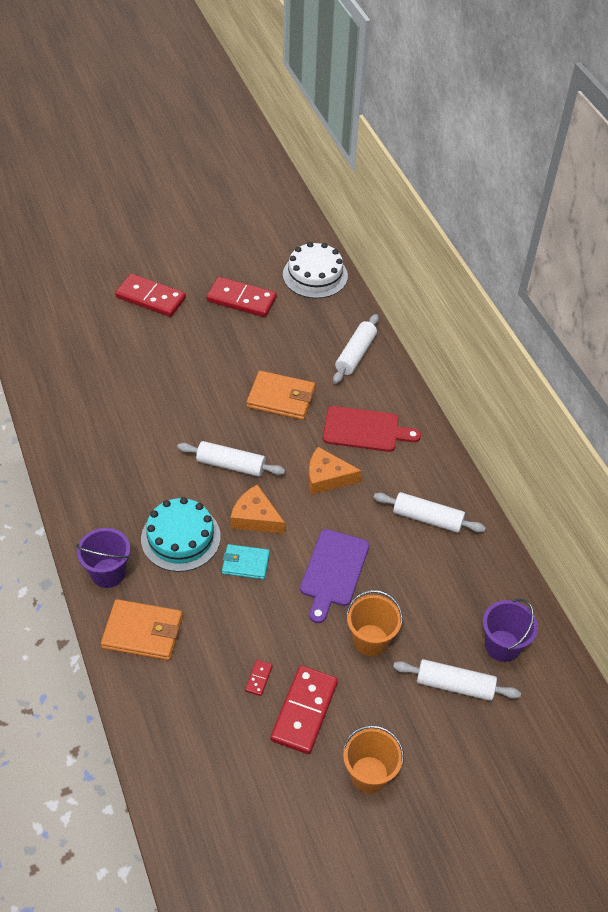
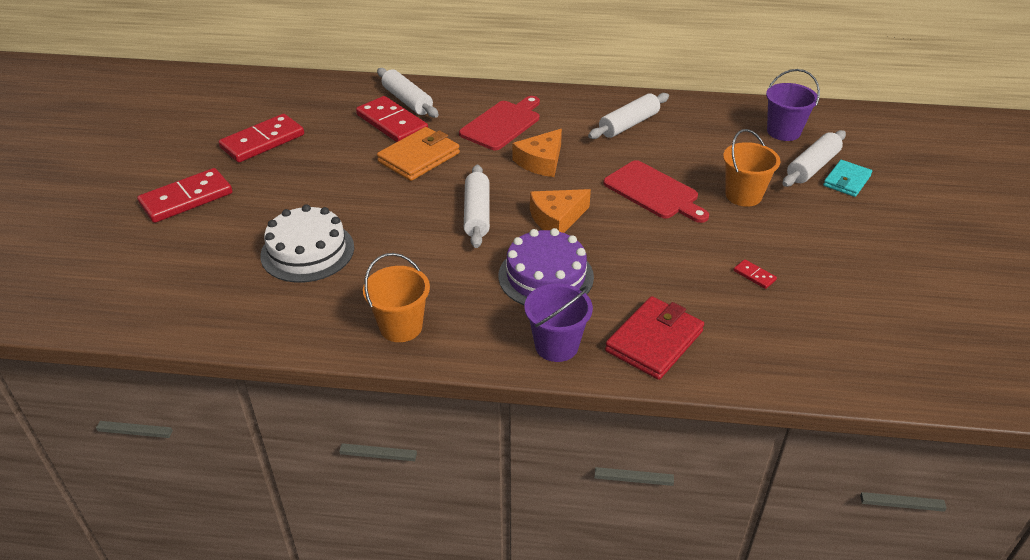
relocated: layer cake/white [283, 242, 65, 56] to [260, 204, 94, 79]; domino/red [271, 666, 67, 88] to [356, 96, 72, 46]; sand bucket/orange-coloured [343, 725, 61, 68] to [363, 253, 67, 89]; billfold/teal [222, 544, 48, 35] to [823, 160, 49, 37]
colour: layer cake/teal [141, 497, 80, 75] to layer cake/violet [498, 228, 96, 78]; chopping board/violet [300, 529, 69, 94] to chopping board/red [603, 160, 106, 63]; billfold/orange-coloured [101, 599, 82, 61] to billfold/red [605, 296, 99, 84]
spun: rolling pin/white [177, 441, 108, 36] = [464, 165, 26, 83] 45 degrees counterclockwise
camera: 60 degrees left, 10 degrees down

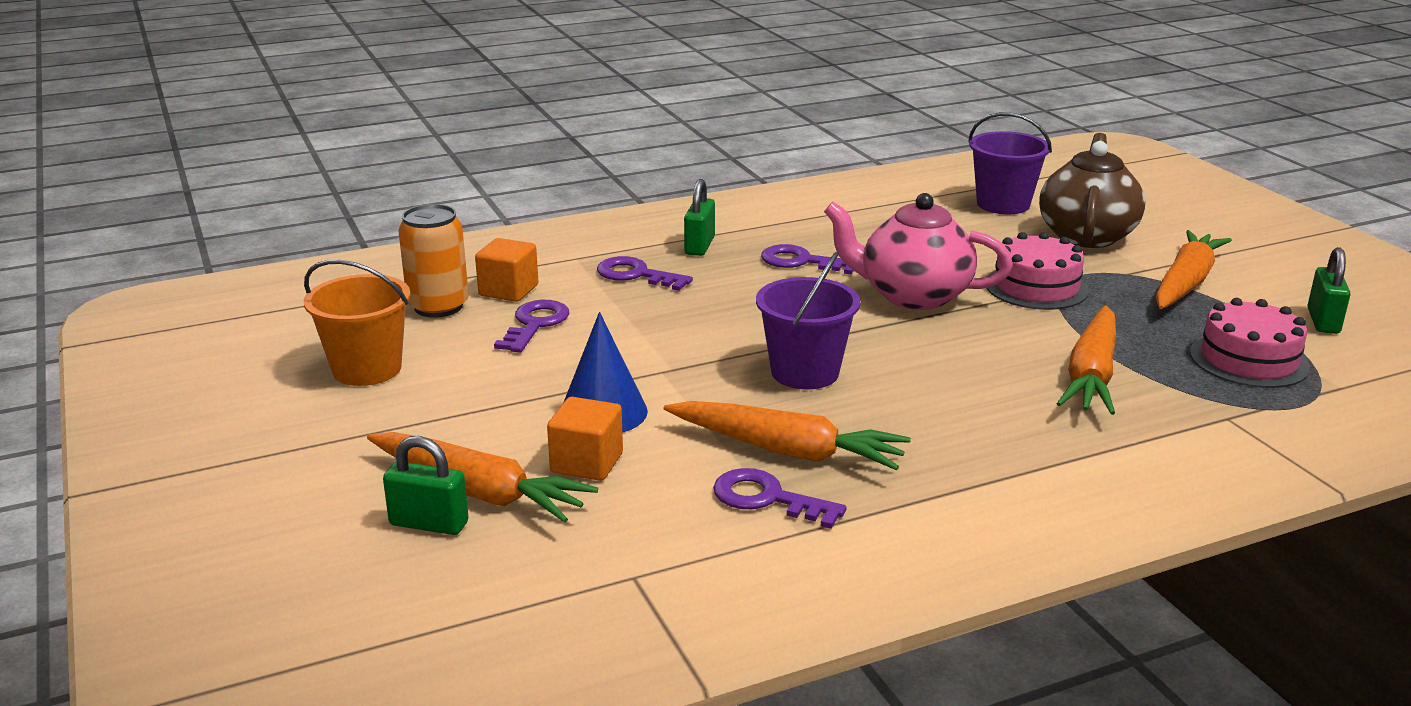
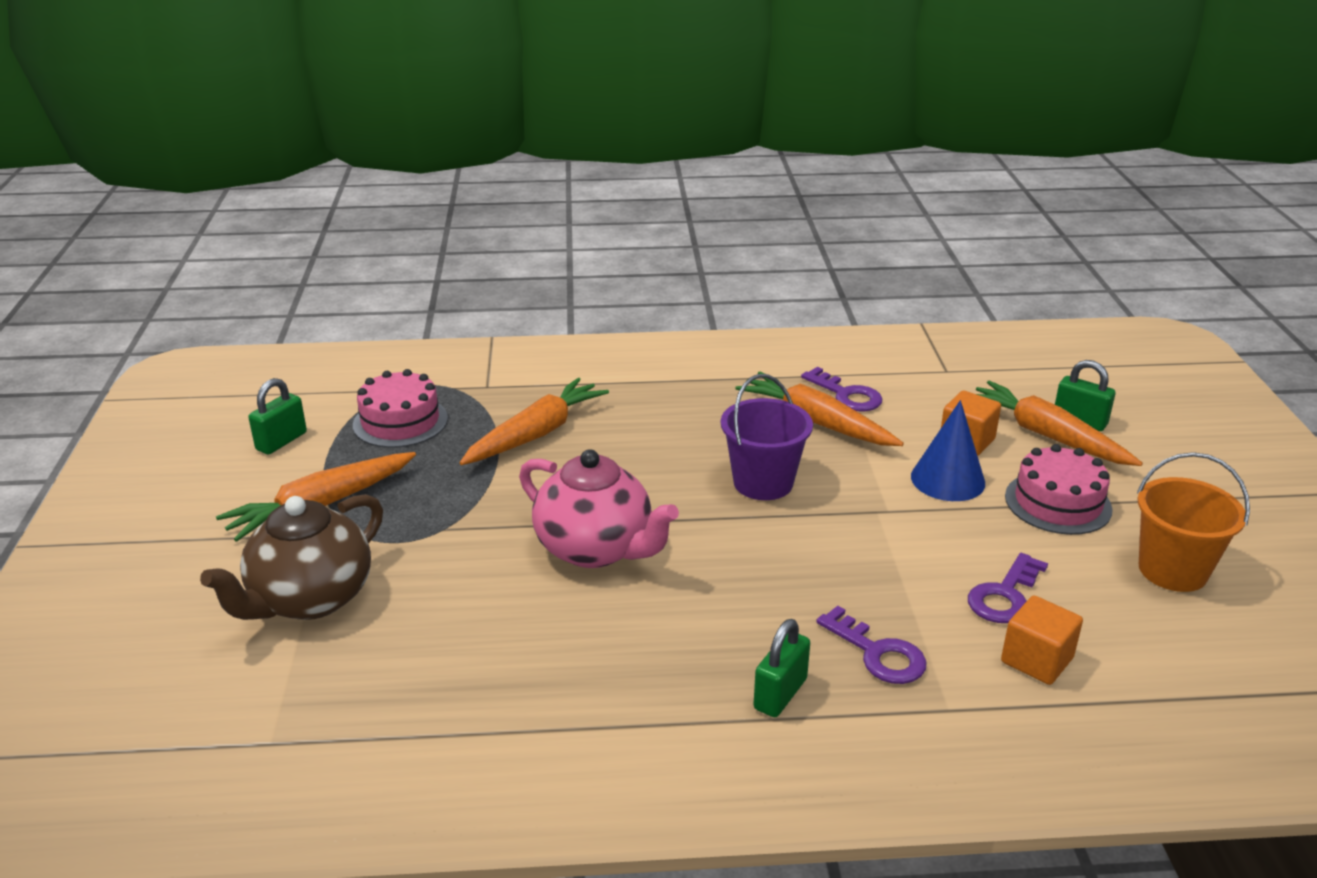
missing: can/orange-coloured [398, 204, 71, 114]; door key/violet [761, 244, 93, 31]; sand bucket/violet [968, 112, 84, 102]
relocated: layer cake/pink [987, 232, 102, 78] to [1005, 444, 108, 91]
camera: 160 degrees left, 5 degrees up

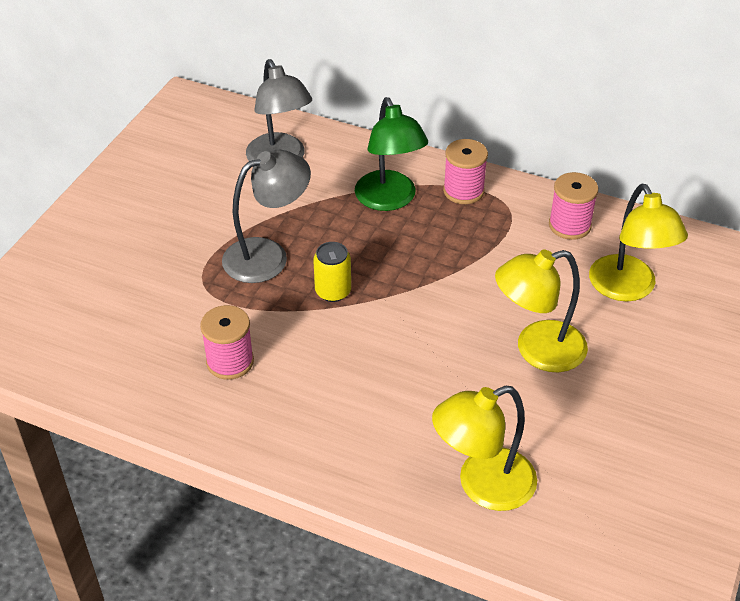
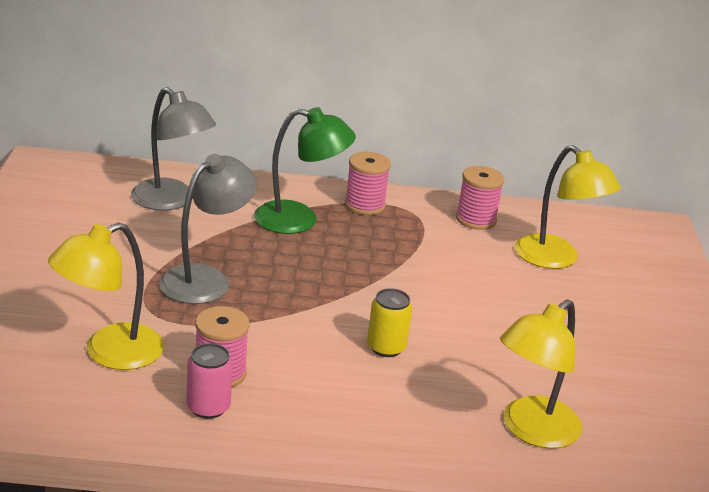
appeared: can/pink [186, 343, 47, 76]
relocated: lamp/bright yellow [495, 249, 93, 123] to [48, 222, 116, 148]; can/bright yellow [313, 242, 38, 60] to [367, 288, 45, 69]
spun: lamp/green [355, 97, 73, 114] = [254, 107, 102, 127] 45 degrees counterclockwise
camera: 25 degrees left, 15 degrees down

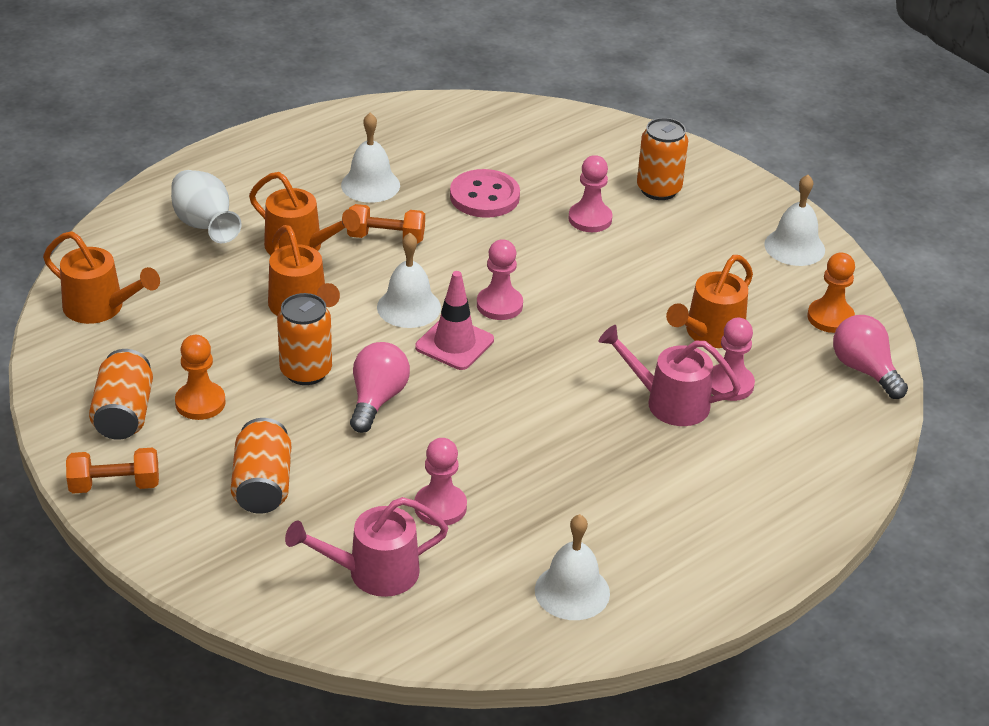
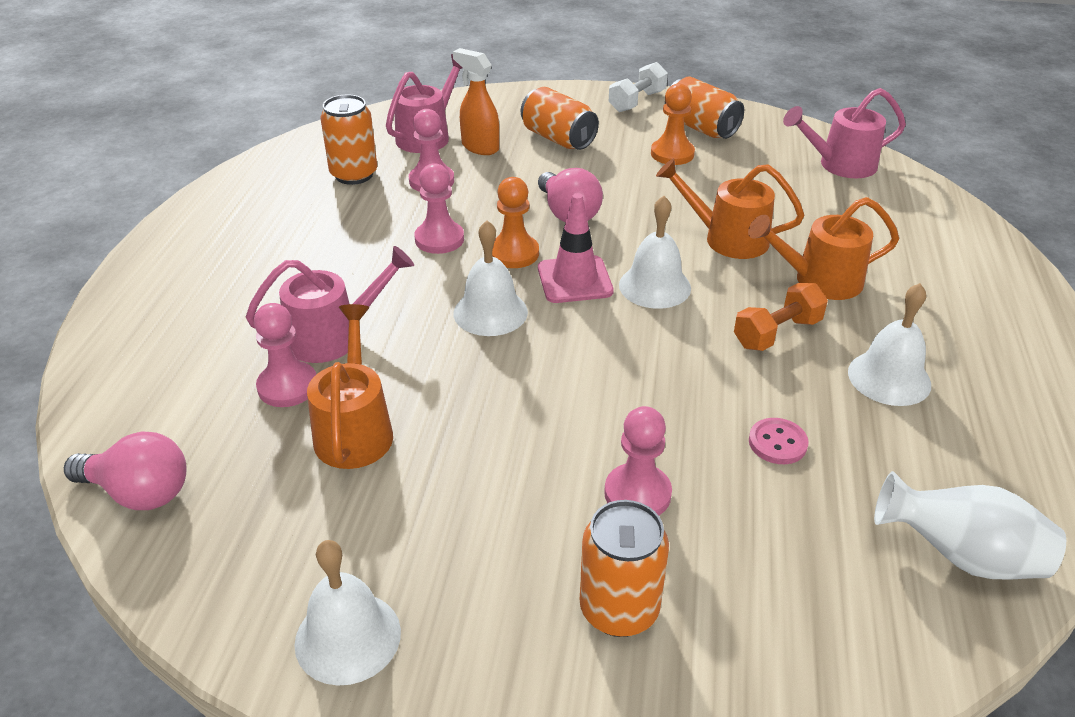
appeared: spray cleaner/orange-coloured [453, 48, 46, 107]
relocated: can/orange-coloured [277, 293, 55, 92] to [321, 94, 56, 91]; game pawn/pink [477, 239, 46, 81] to [414, 163, 50, 91]; school bell/white [535, 514, 75, 106] to [454, 220, 74, 116]; game pawn/orange-coloured [807, 253, 48, 80] to [492, 177, 47, 91]; tall vase/white [171, 170, 71, 73] to [874, 471, 192, 108]
colour: dumbbell/orange-coloured [66, 448, 93, 45] to dumbbell/white [609, 62, 59, 50]; watering can/orange-coloured [43, 231, 117, 93] to watering can/pink [783, 88, 123, 90]
size: sewing button/pink [450, 169, 70, 49] = [749, 418, 60, 46] x0.56
camera: 140 degrees right, 0 degrees up

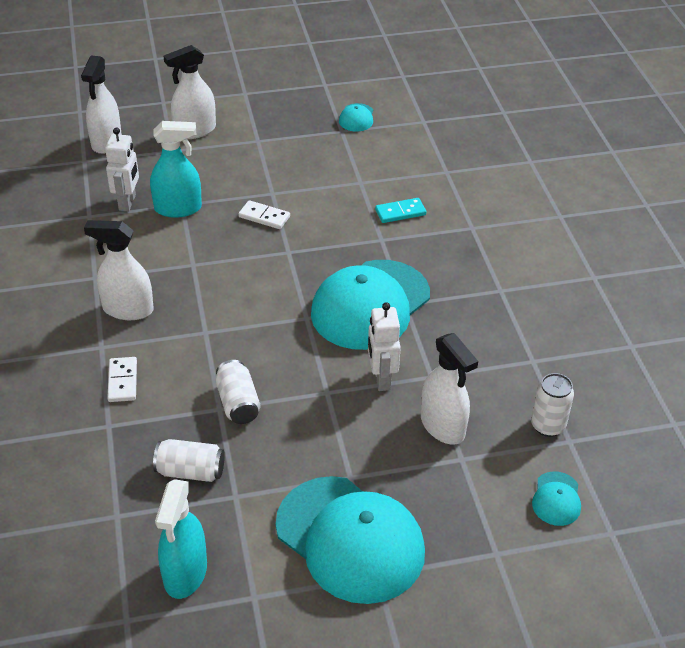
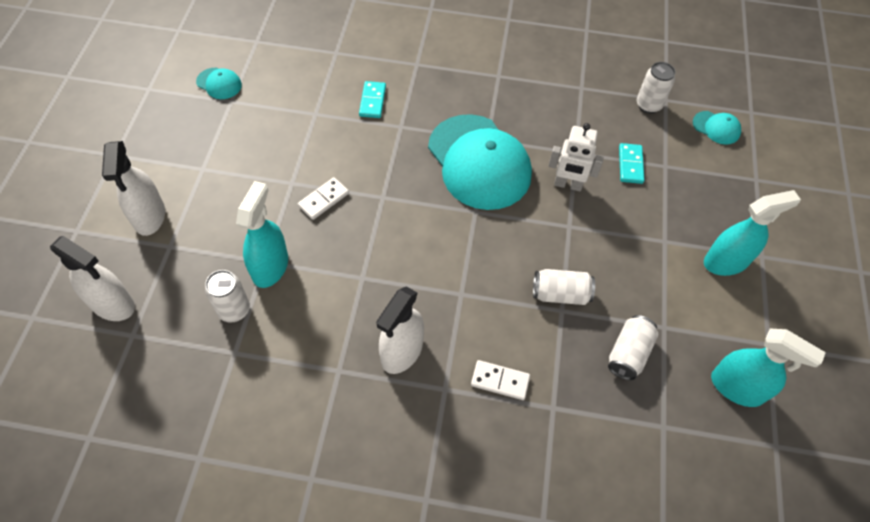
exchanged: robot figure/white [105, 128, 34, 84] to can/white [205, 270, 45, 53]; spray cleaner/white [421, 333, 57, 112] to domino/teal [619, 143, 25, 41]; baseball cap/teal [276, 476, 149, 128] to spray cleaner/teal [704, 190, 97, 86]
camera: 70 degrees left, 15 degrees up

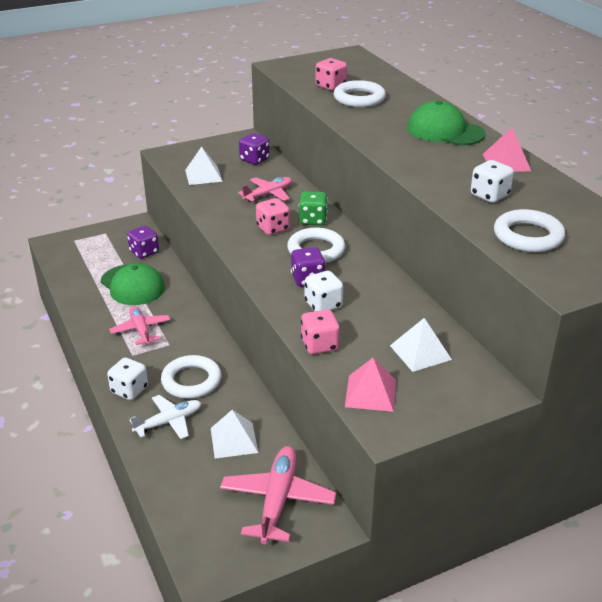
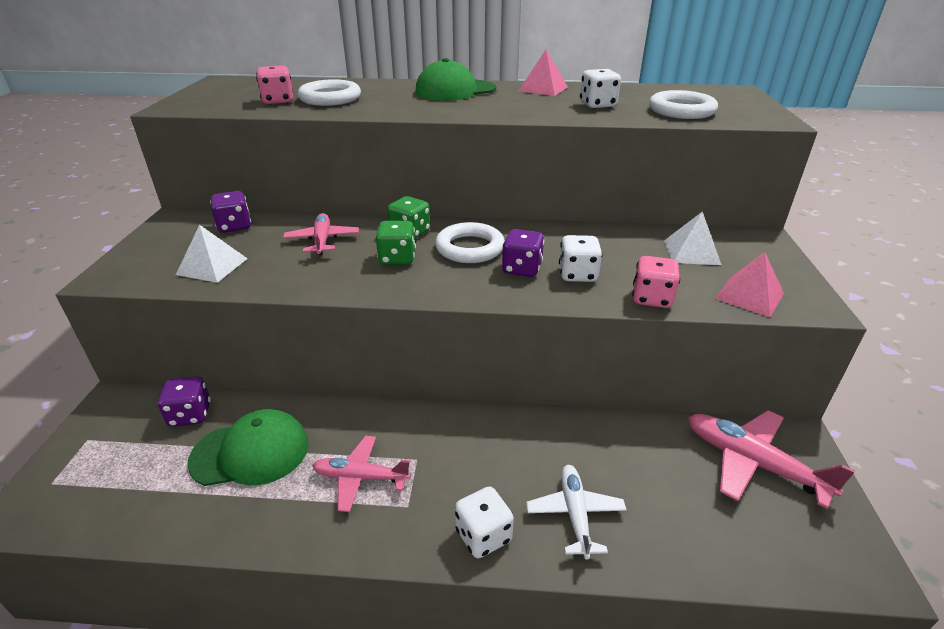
missing: hoop/white [161, 355, 60, 44]; pyramid/white [211, 410, 47, 49]
colour: die/pink [256, 198, 34, 37] to die/green [376, 221, 40, 44]
camera: 60 degrees left, 0 degrees up

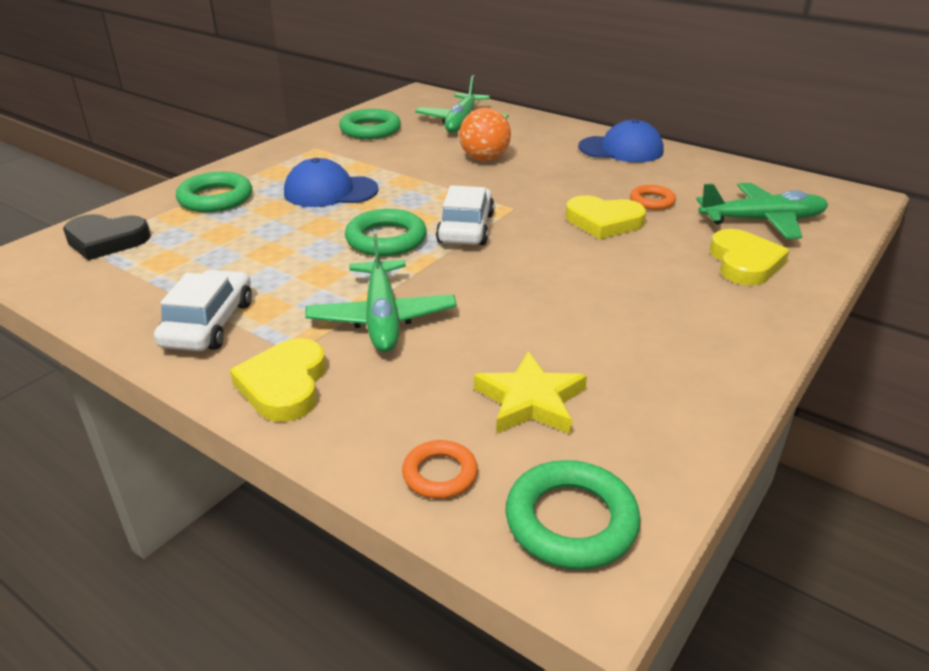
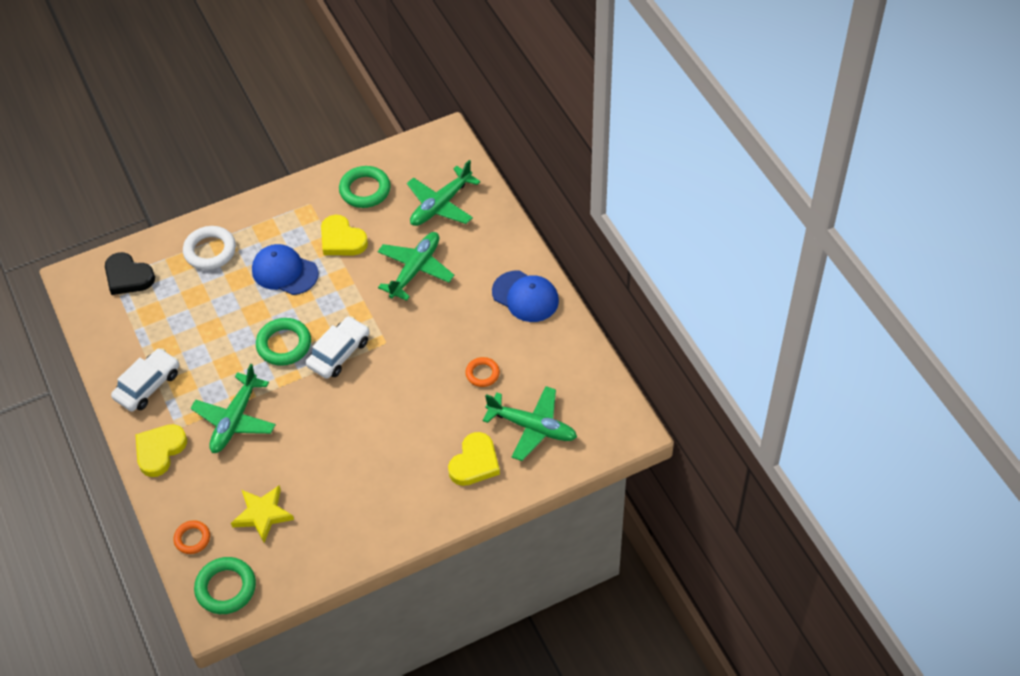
relocated: love heart/bright yellow [566, 195, 80, 44] to [321, 215, 47, 40]
exchanged: play ball/orange-coloured [459, 108, 52, 53] to aeroplane/green [378, 232, 76, 69]
colour: hoop/green [176, 172, 76, 40] to hoop/white [183, 226, 53, 44]
camera: 30 degrees right, 20 degrees up

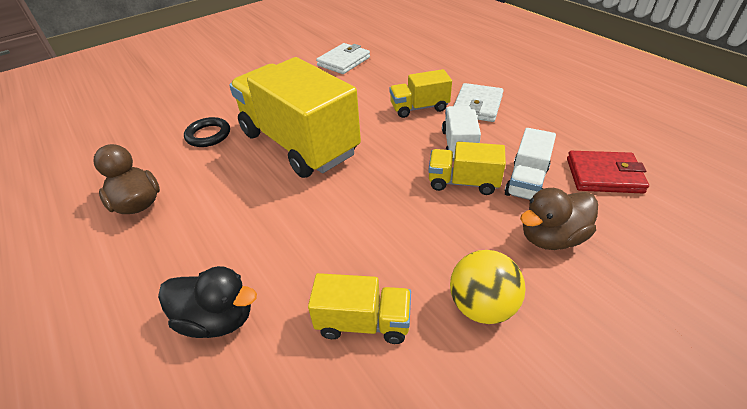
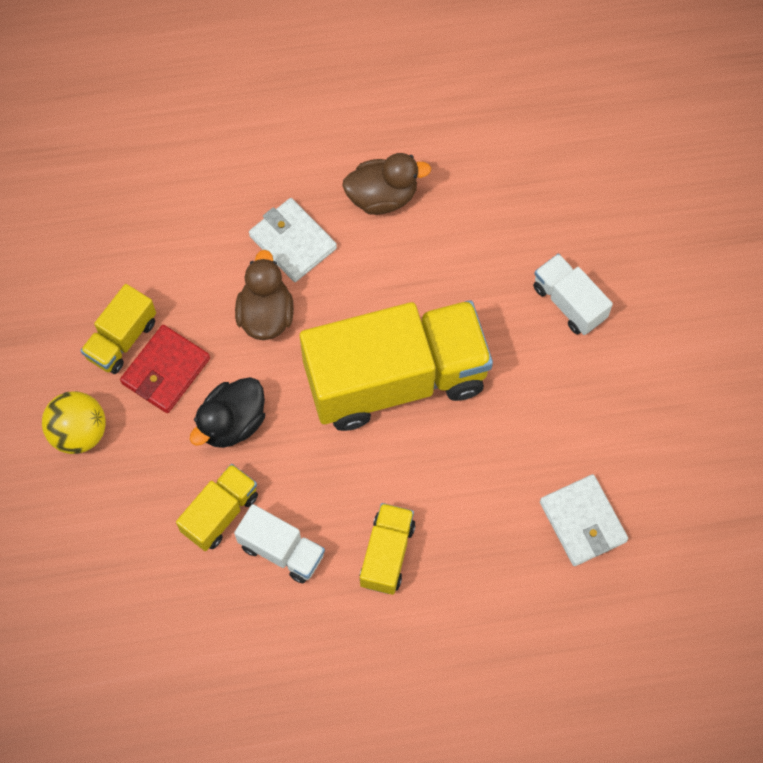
missing: hoop/ebony [184, 117, 46, 30]
relocated: billfold/red [567, 151, 82, 42] to [120, 325, 90, 88]; duck/ebony [158, 266, 99, 72] to [190, 377, 75, 71]; duck/brown [520, 188, 78, 62] to [235, 250, 59, 90]; billfold/white [454, 83, 50, 39] to [249, 198, 88, 84]; lorry/white [504, 128, 52, 72] to [533, 254, 80, 81]
camera: 115 degrees right, 25 degrees up

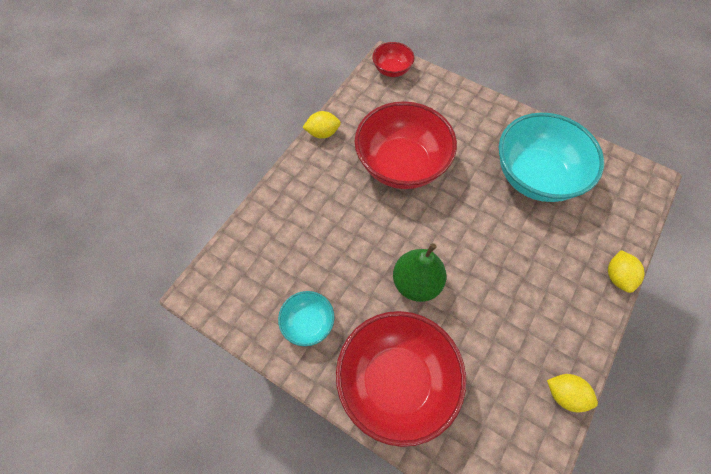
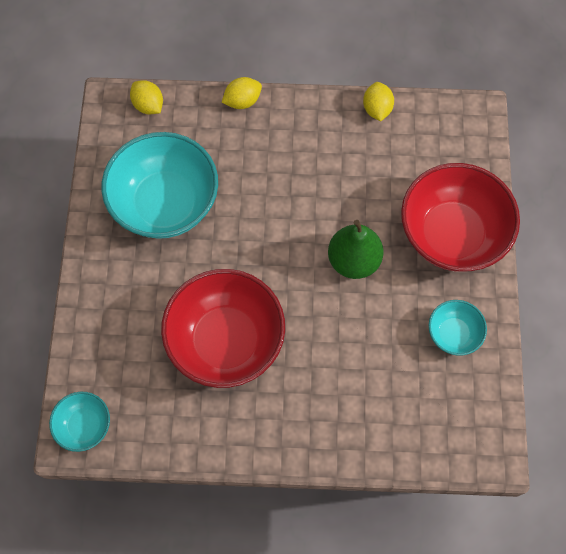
relocated: toy lemon/bright yellow [302, 111, 39, 28] to [130, 80, 33, 34]
colour: serving bowl/red [372, 42, 43, 35] to serving bowl/teal [49, 392, 61, 60]
camera: 120 degrees left, 5 degrees up

